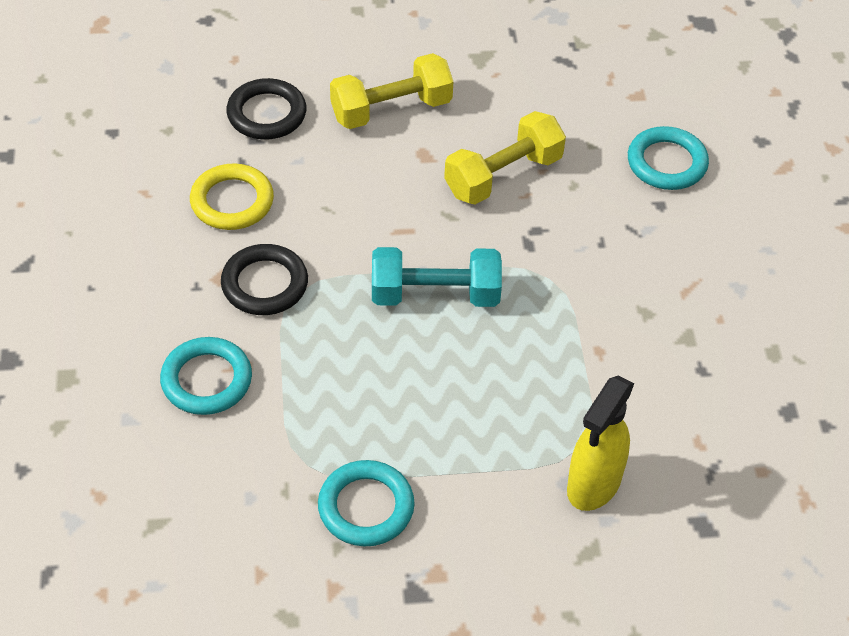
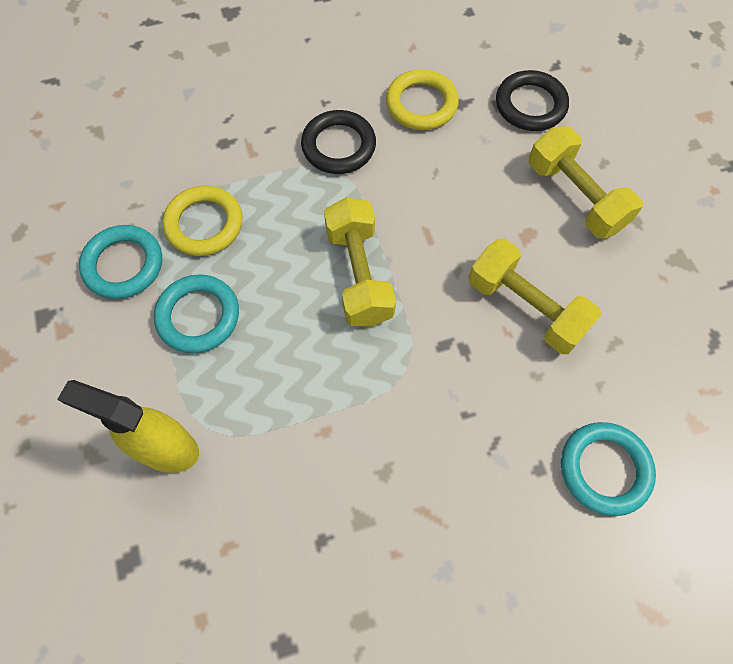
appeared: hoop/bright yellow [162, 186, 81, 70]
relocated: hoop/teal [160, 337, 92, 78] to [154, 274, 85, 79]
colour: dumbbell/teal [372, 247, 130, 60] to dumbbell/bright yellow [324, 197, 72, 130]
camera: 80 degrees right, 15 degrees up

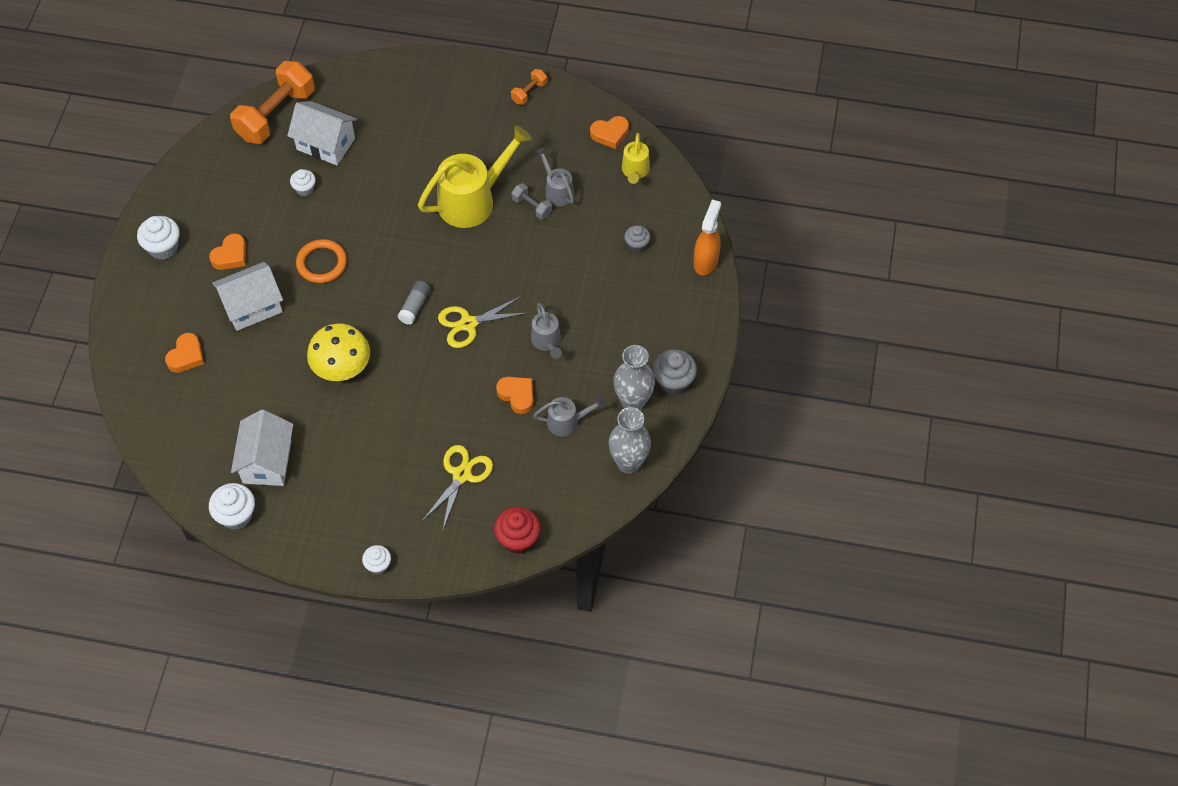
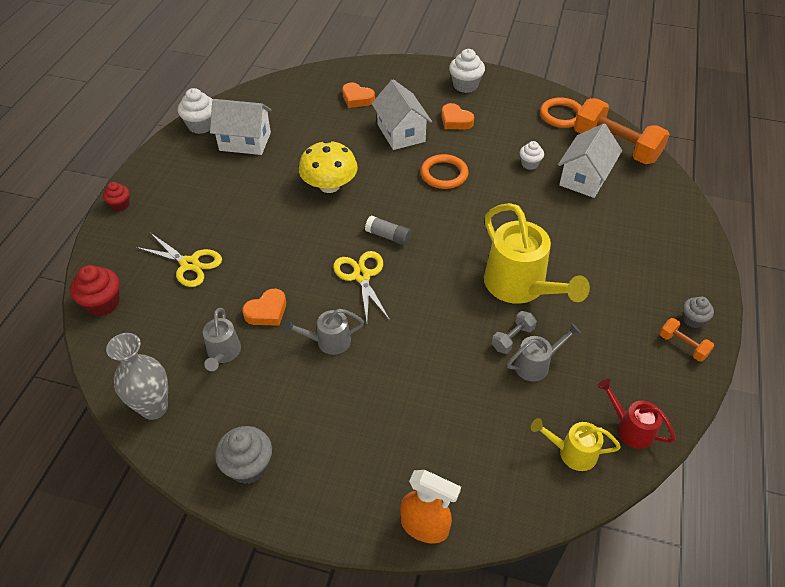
missing: tall vase/grey [613, 345, 42, 65]
appeared: hoop/orange-coloured [540, 97, 42, 31]
relocated: muffin/grey [624, 225, 26, 27] to [683, 297, 31, 31]
exchanged: love heart/orange-coloured [590, 116, 39, 33] to watering can/red [598, 379, 78, 70]
colour: muffin/white [362, 545, 29, 29] to muffin/red [103, 182, 27, 29]
camera: 95 degrees right, 10 degrees down

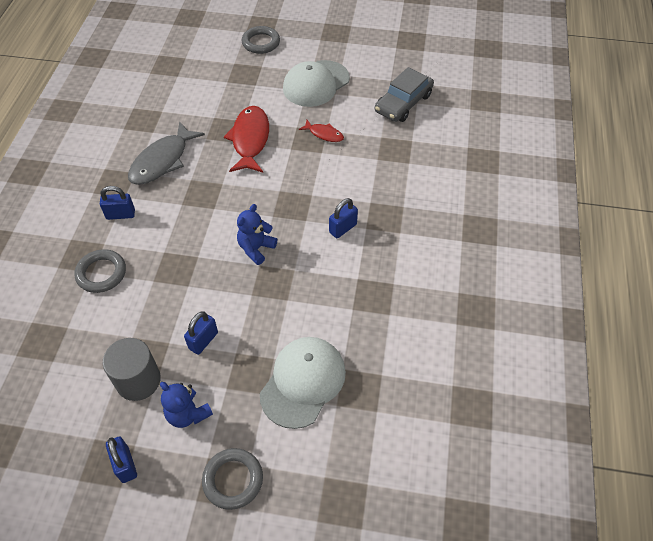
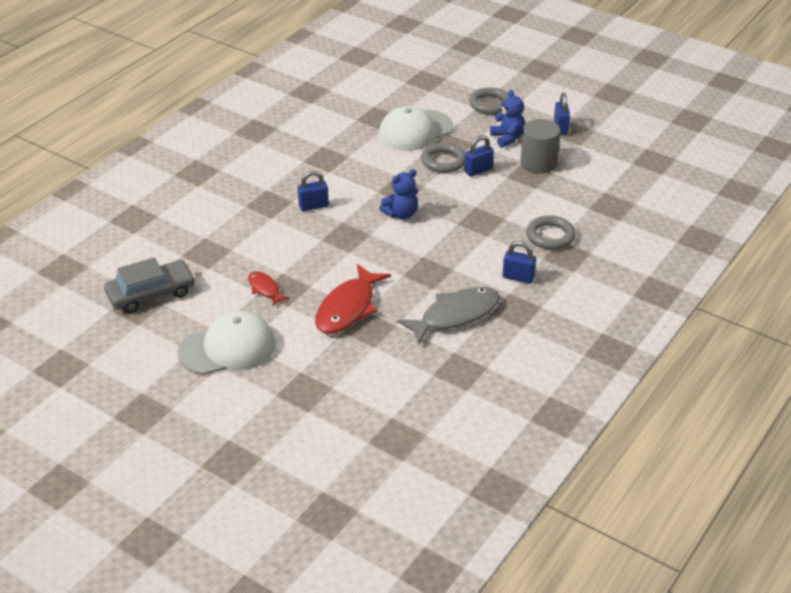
relocated: hoop/grey [242, 26, 38, 28] to [421, 143, 44, 30]
camera: 155 degrees left, 15 degrees down

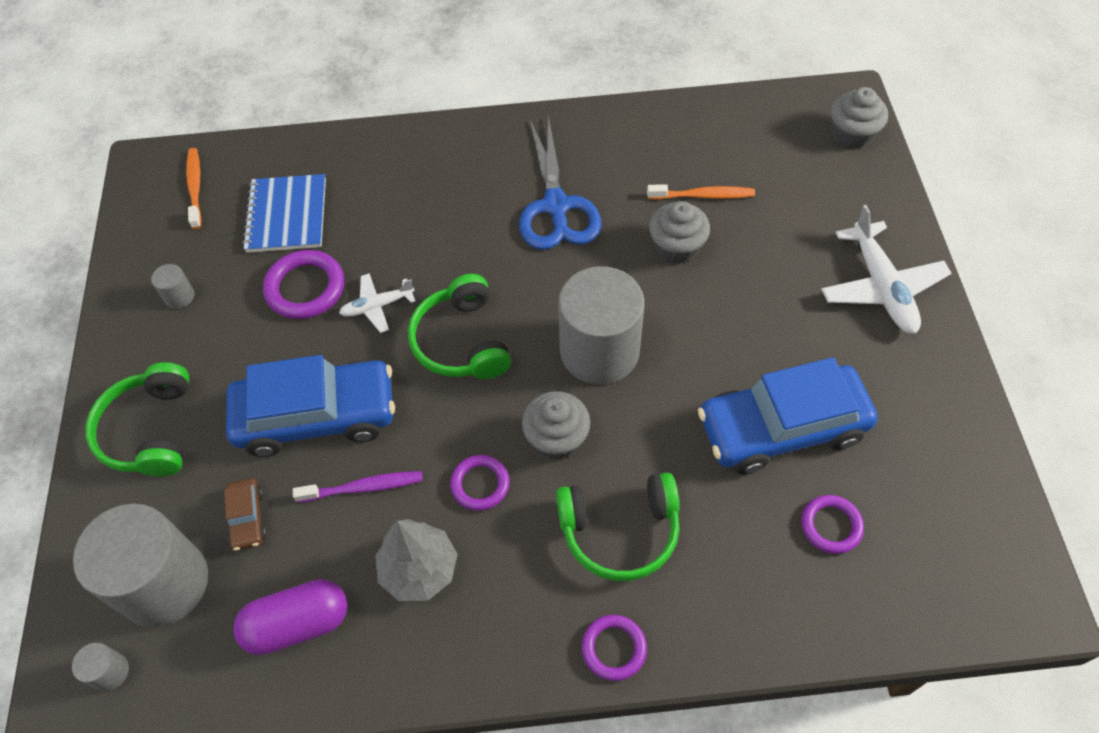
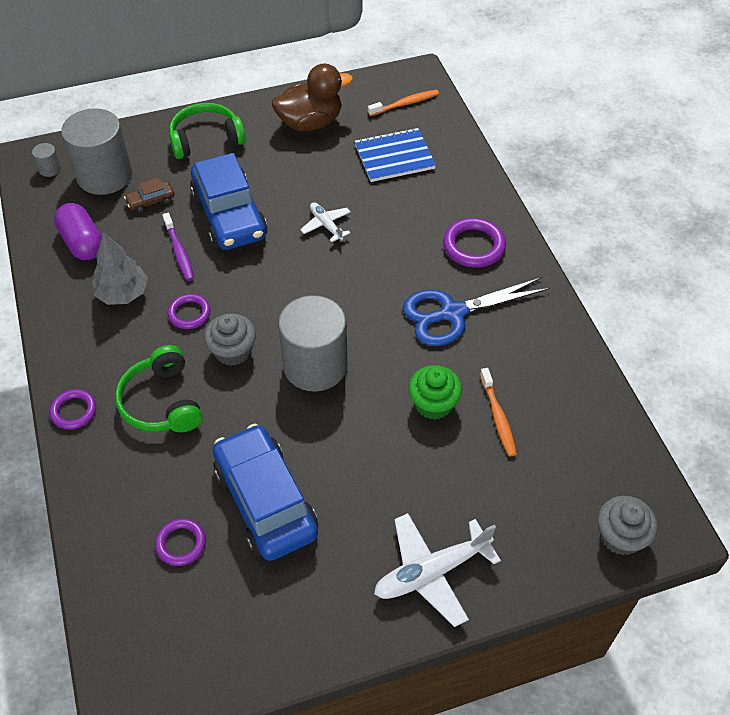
missing: headset/green [408, 274, 103, 105]
relocated: hoop/violet [263, 250, 81, 69] to [443, 218, 63, 50]
exchanged: solid cylinder/grey [151, 264, 43, 45] to duck/brown [272, 63, 81, 68]
colour: muffin/grey [649, 201, 61, 63] to muffin/green [408, 365, 54, 55]
camera: 75 degrees right, 5 degrees down

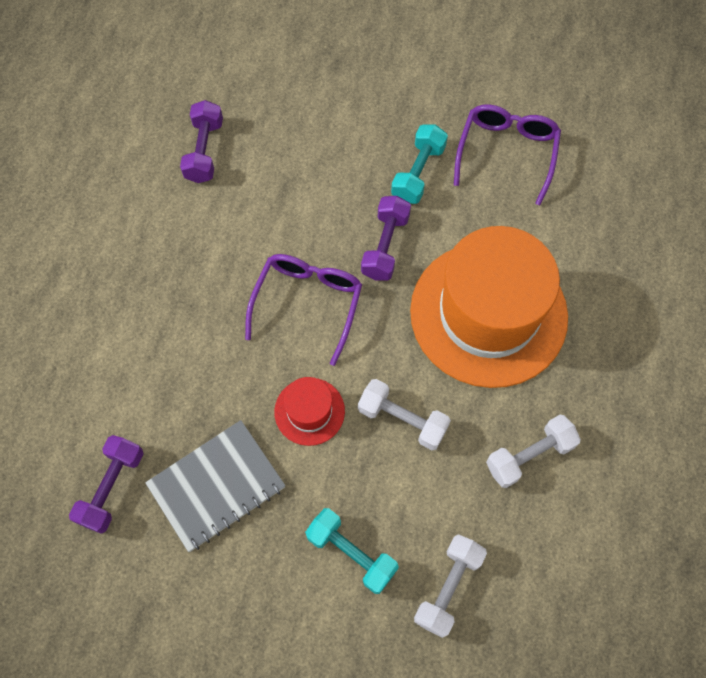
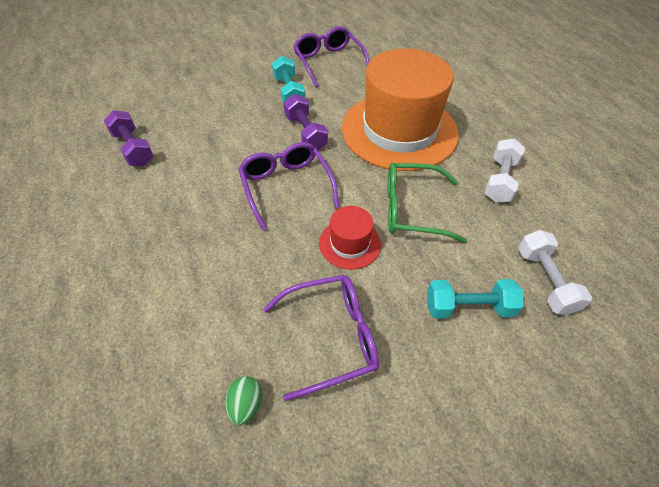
exchanged: dumbbell/violet [69, 435, 75, 99] to toy egg/green [225, 376, 37, 50]; notepad/grey [145, 420, 140, 132] to eyeglasses/violet [263, 275, 116, 126]; dumbbell/white [358, 379, 93, 71] to eyeglasses/green [387, 163, 80, 80]
camera: 40 degrees left, 15 degrees down

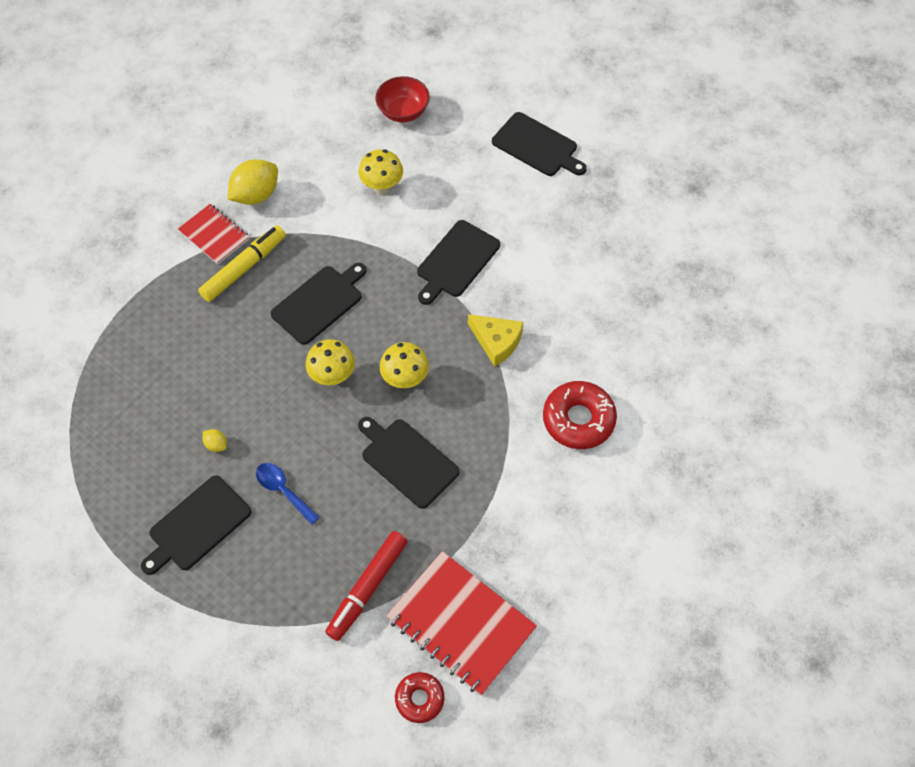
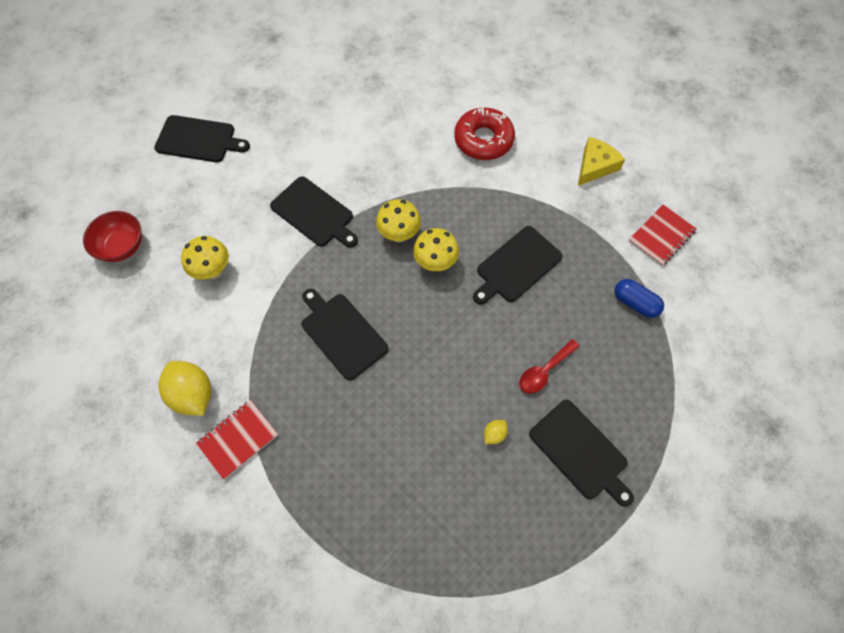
missing: marker pen/bright yellow [198, 225, 88, 77]; glazed donut/red [395, 672, 49, 51]
relocated: fungus/bright yellow [306, 339, 49, 46] to [376, 199, 45, 43]; cheese wedge/bright yellow [468, 314, 55, 53] to [578, 137, 47, 49]
exchanged: marker pen/red [325, 531, 83, 110] to capsule/royal blue [614, 279, 50, 39]
colour: spoon/royal blue [256, 463, 64, 62] to spoon/red [519, 339, 61, 55]
spun: chopping board/ebony [492, 112, 95, 64] = [154, 115, 96, 47] 60 degrees clockwise
size: notepad/red [386, 551, 151, 144] = [629, 205, 68, 61] x0.58
camera: 85 degrees left, 5 degrees up

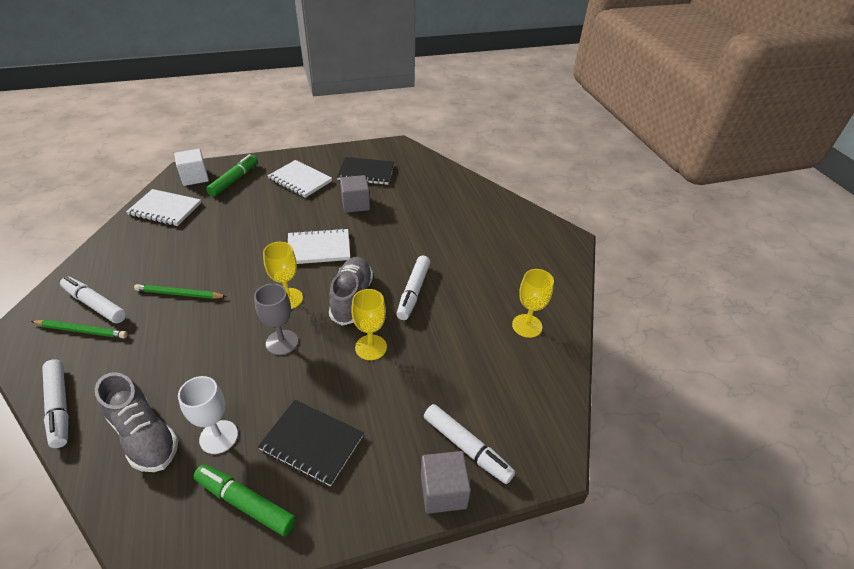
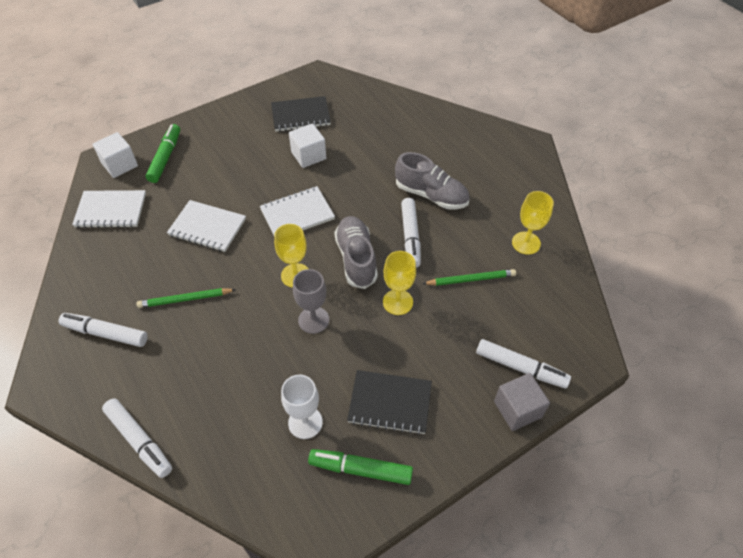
relocated: notepad/white [268, 160, 64, 38] to [167, 200, 79, 52]; sneaker/grey [95, 372, 83, 100] to [395, 152, 75, 58]; lead pencil/green [31, 320, 97, 18] to [422, 269, 94, 17]
colour: solid cube/grey [340, 175, 30, 38] to solid cube/white [289, 123, 37, 45]
camera: 15 degrees left, 10 degrees up

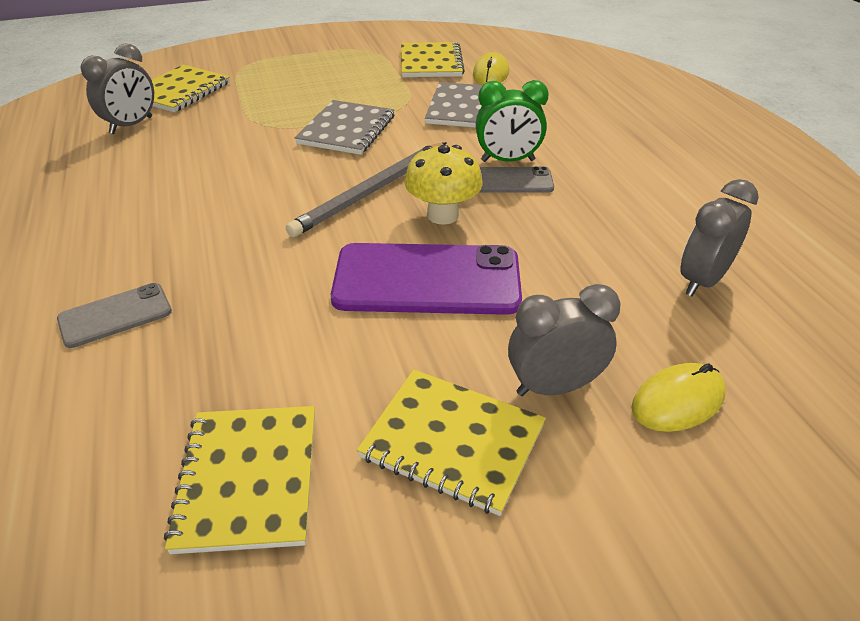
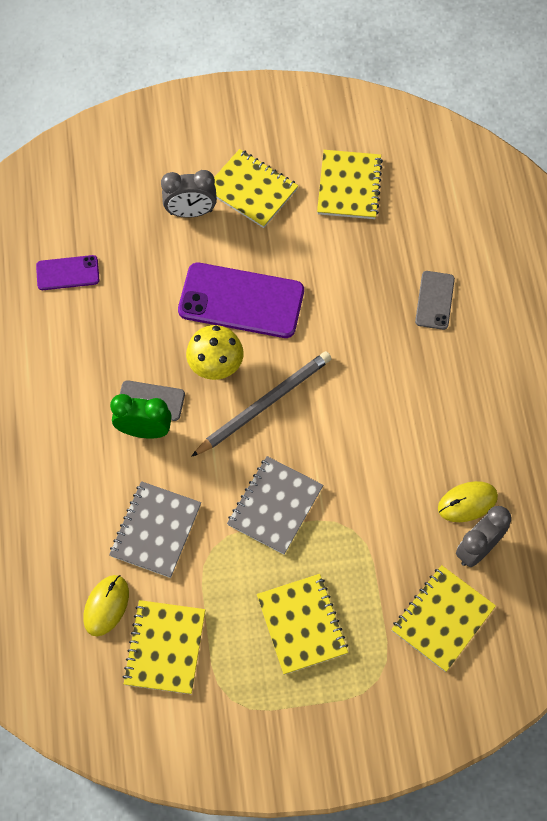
appeared: notepad/bright yellow [257, 574, 91, 101]
relocated: computer mouse/bright yellow [631, 363, 95, 69] to [438, 481, 60, 41]
exchanged: clock/grey [680, 179, 79, 117] to smartphone/violet [36, 255, 63, 35]
spun: smartphone/grey [57, 283, 115, 65] = [415, 271, 40, 59] 60 degrees counterclockwise
camera: 170 degrees left, 25 degrees up

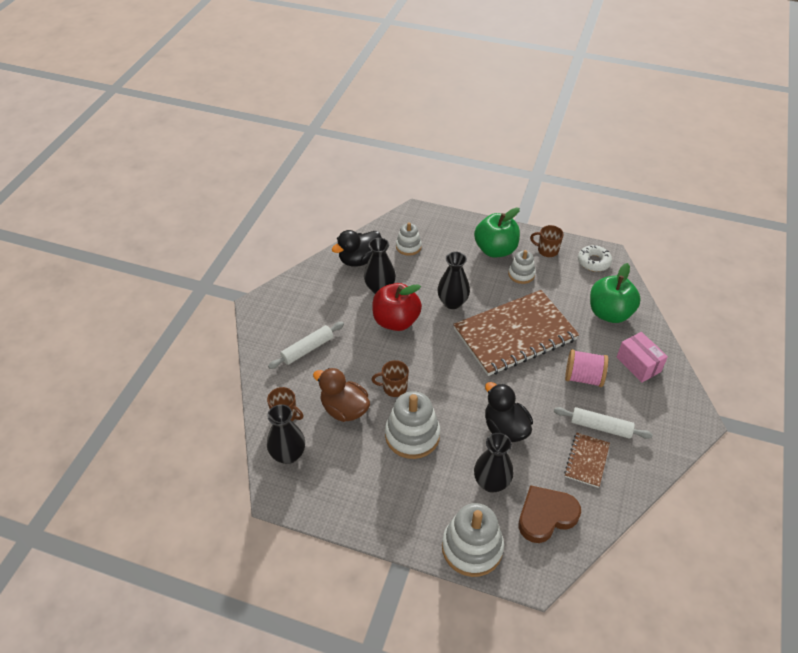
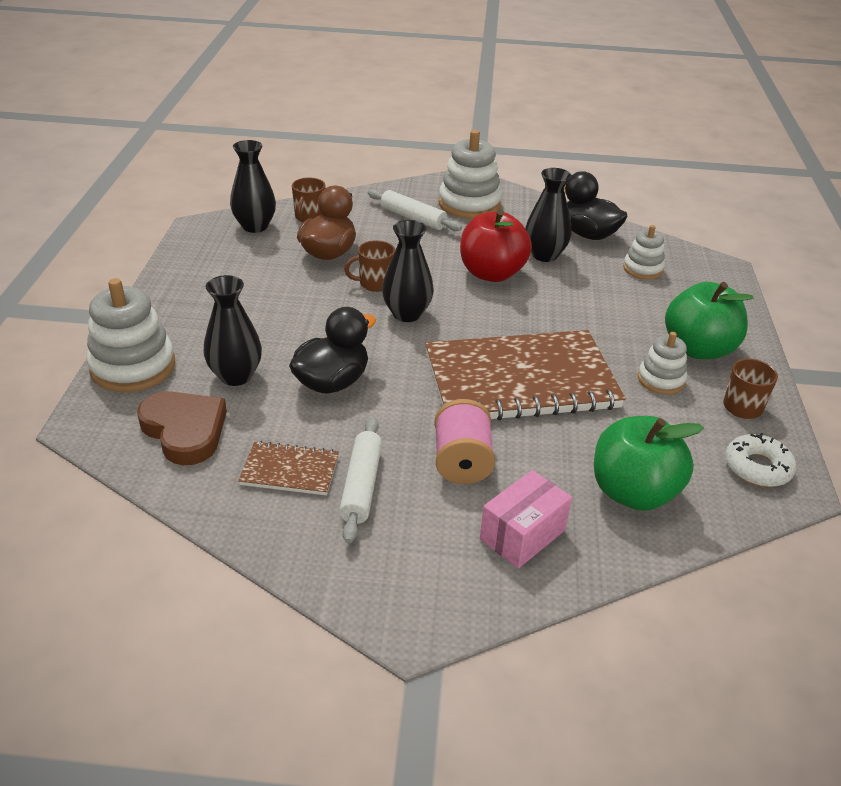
relocated: tall vase/ebony [437, 252, 33, 57] to [382, 220, 52, 102]; stacking rings/white [385, 391, 55, 68] to [439, 130, 63, 89]
spun: mug/brown [372, 360, 37, 37] = [344, 240, 51, 52] 90 degrees counterclockwise; notepad/brown [453, 290, 126, 86] = [425, 330, 201, 90] 60 degrees counterclockwise
camera: 75 degrees right, 10 degrees down

